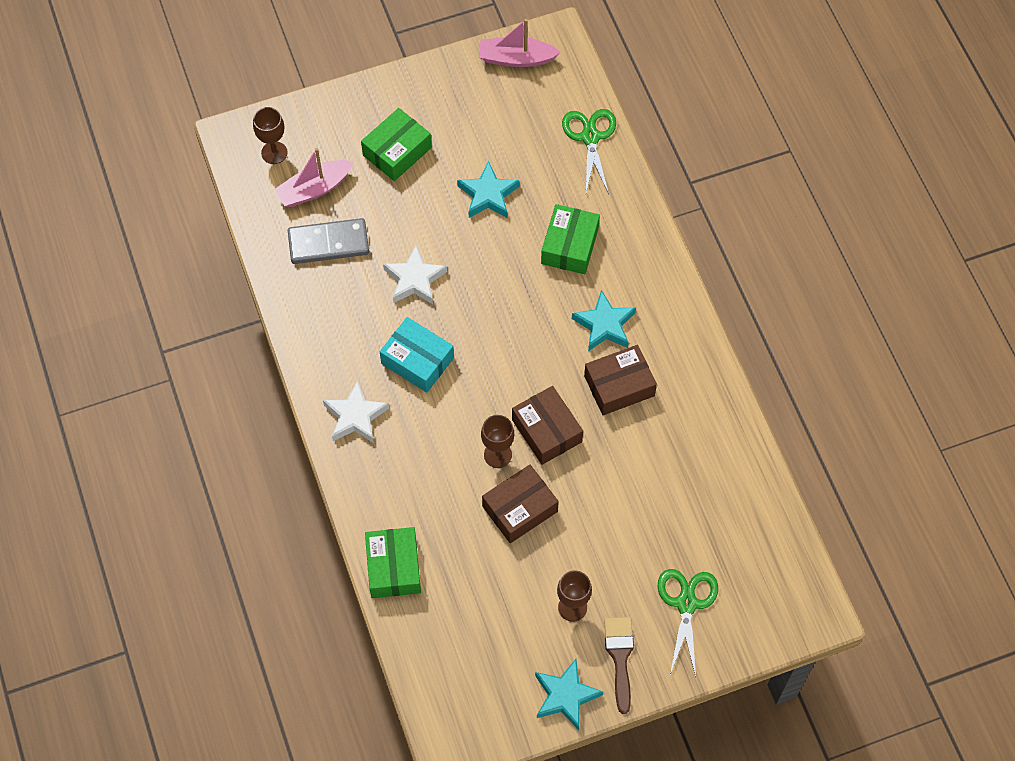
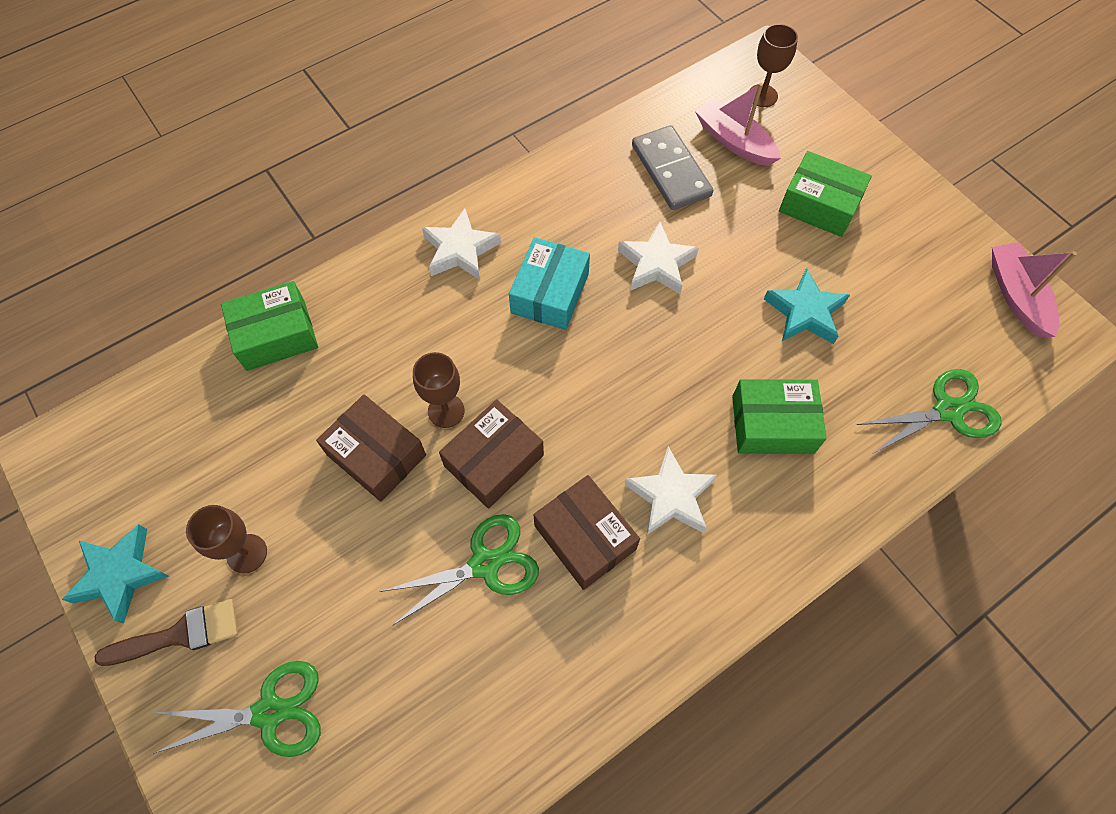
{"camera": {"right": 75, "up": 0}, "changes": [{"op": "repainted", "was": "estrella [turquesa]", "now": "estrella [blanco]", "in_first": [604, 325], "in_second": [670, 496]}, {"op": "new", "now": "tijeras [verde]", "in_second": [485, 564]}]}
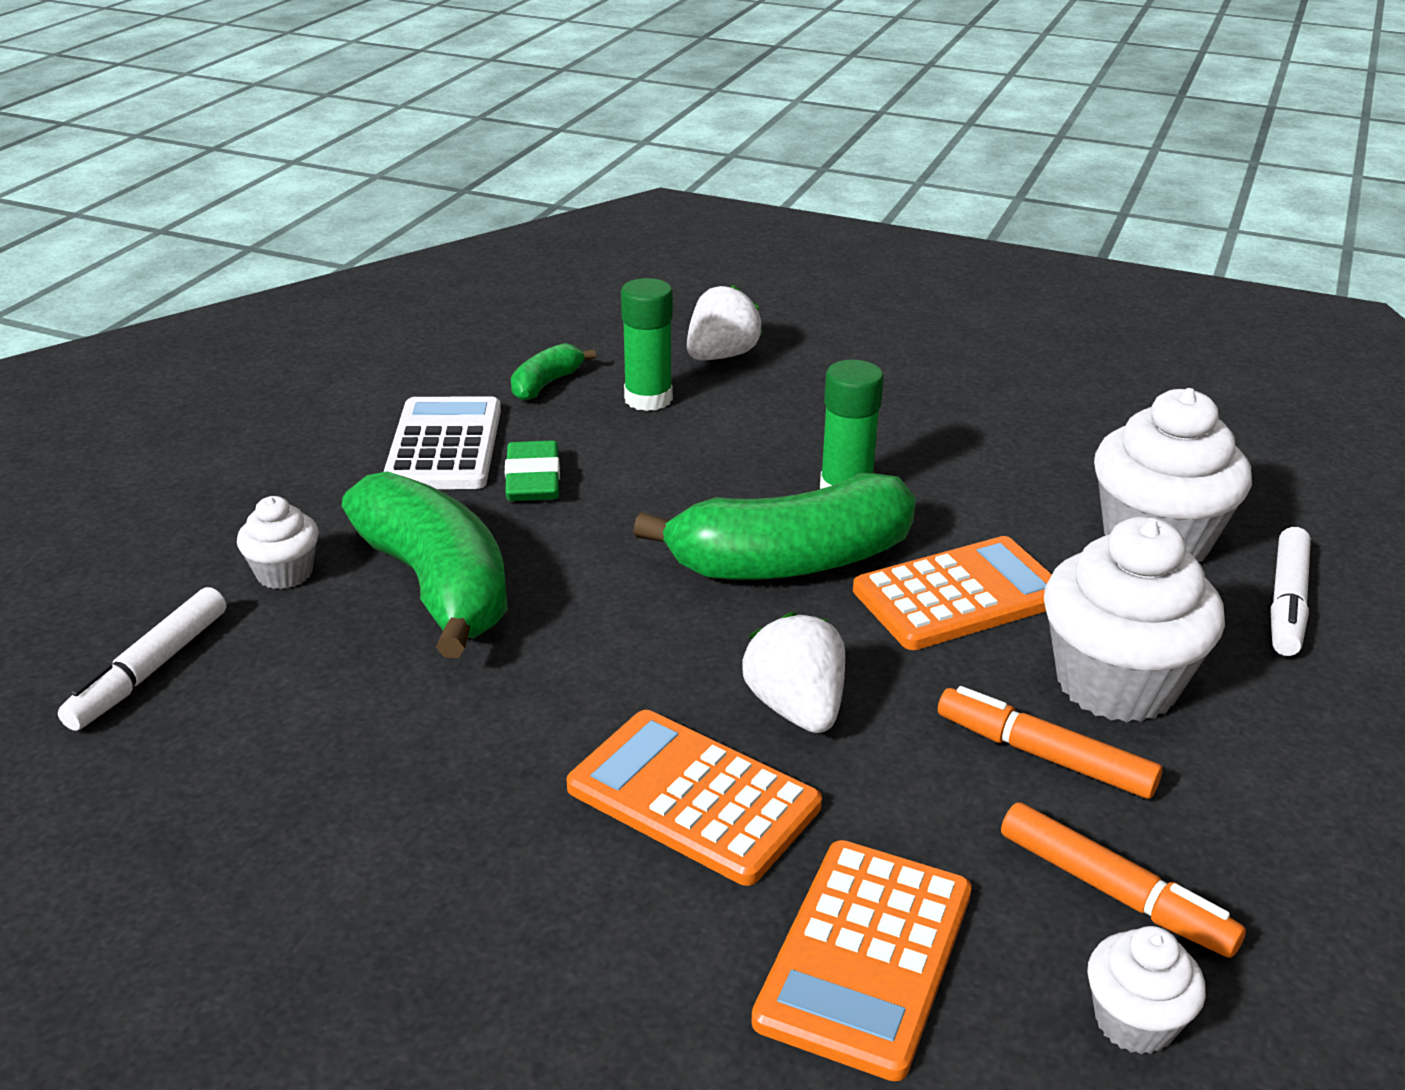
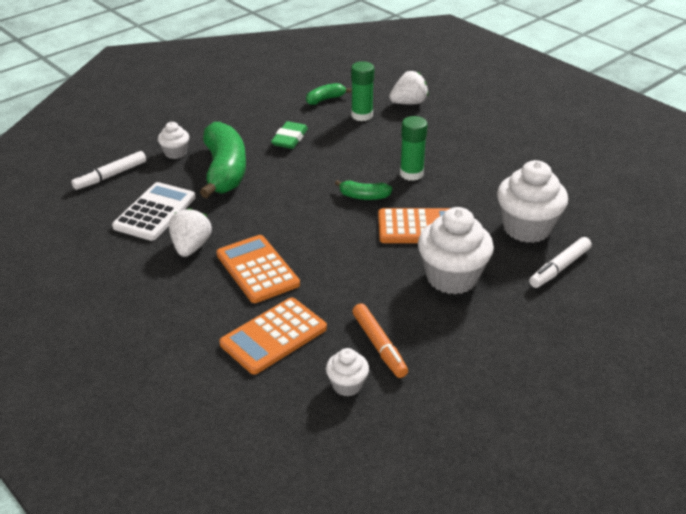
{"camera": {"right": 25, "up": 5}, "changes": [{"op": "shifted", "was": "calculadora [blanco]", "in_first": [444, 445], "in_second": [155, 212]}, {"op": "scaled", "was": "plátano [verde]", "in_first": [791, 562], "in_second": [364, 196], "ratio": 0.47}, {"op": "shifted", "was": "fresa [blanco]", "in_first": [796, 708], "in_second": [191, 247]}, {"op": "gone", "was": "rotulador [naranja]", "in_first": [1044, 755]}]}
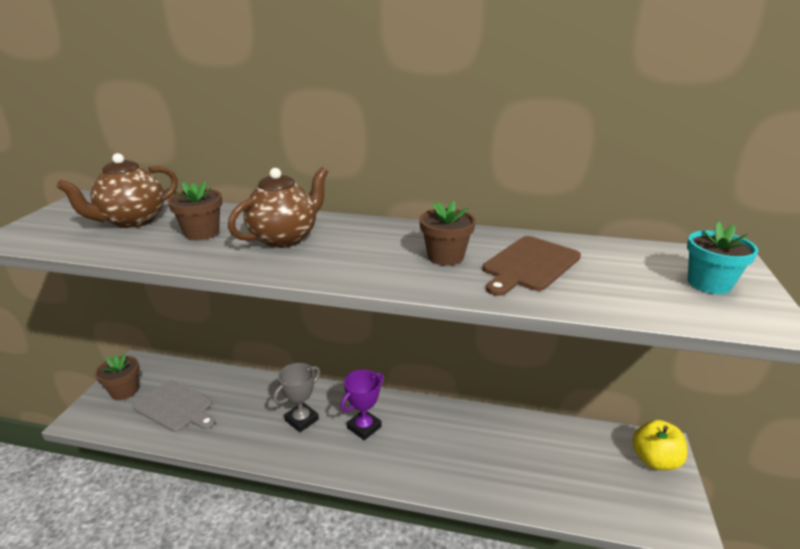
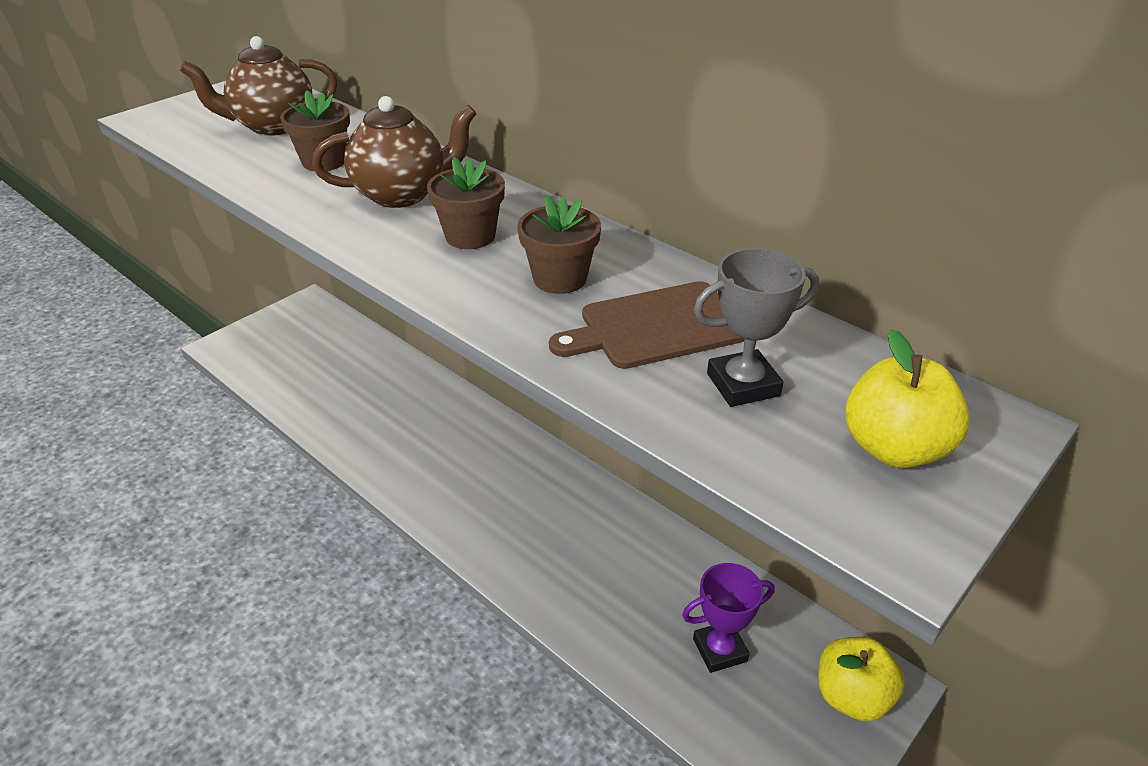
{"camera": {"right": 30, "up": 10}, "changes": [{"op": "swapped", "was": "maceta [turquesa]", "now": "manzana [amarillo]", "in_first": [709, 284], "in_second": [894, 448]}, {"op": "shifted", "was": "maceta [marrón]", "in_first": [124, 391], "in_second": [470, 236]}, {"op": "shifted", "was": "trofeo [gris]", "in_first": [301, 420], "in_second": [743, 385]}, {"op": "shifted", "was": "trofeo [morado]", "in_first": [364, 427], "in_second": [720, 650]}, {"op": "gone", "was": "tabla de cortar [gris]", "in_first": [175, 407]}]}
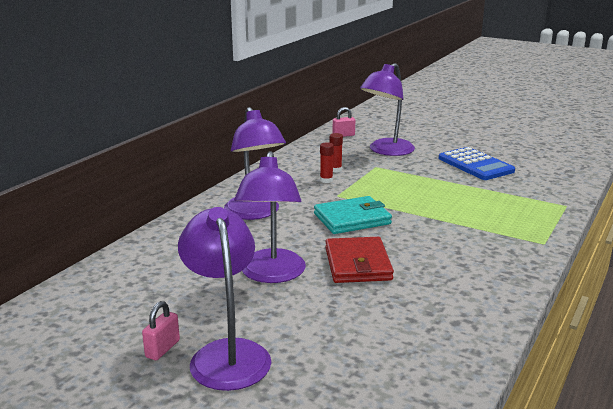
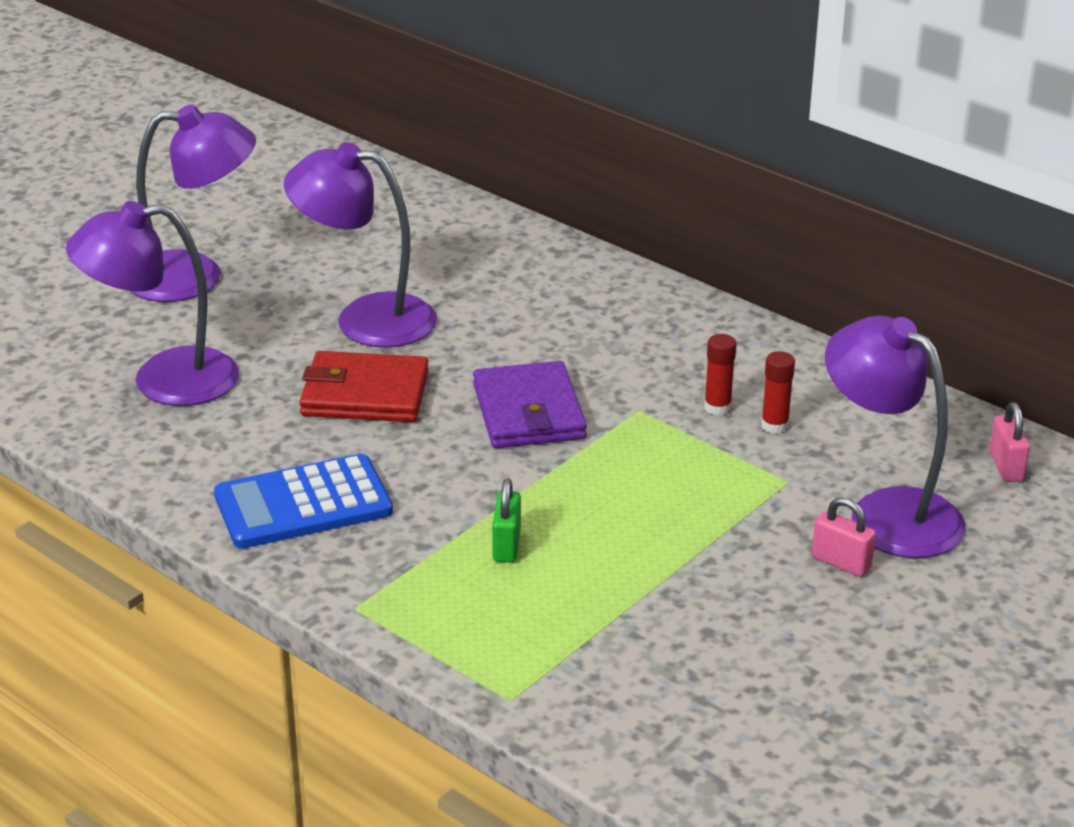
{"camera": {"right": 100, "up": 10}, "changes": [{"op": "shifted", "was": "lámpara [morado]", "in_first": [255, 213], "in_second": [163, 380]}, {"op": "shifted", "was": "calculadora [azul]", "in_first": [475, 165], "in_second": [303, 504]}, {"op": "repainted", "was": "cartera [turquesa]", "now": "cartera [morado]", "in_first": [352, 219], "in_second": [529, 412]}, {"op": "shifted", "was": "candado [rosa]", "in_first": [162, 349], "in_second": [841, 563]}, {"op": "new", "now": "candado [verde]", "in_second": [506, 545]}]}
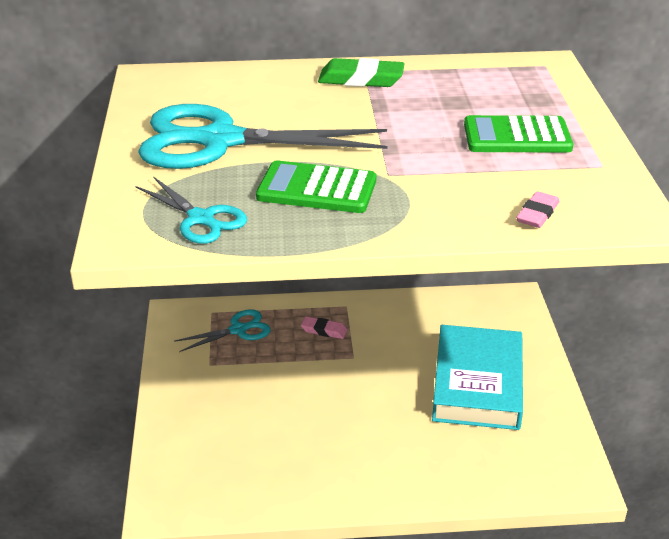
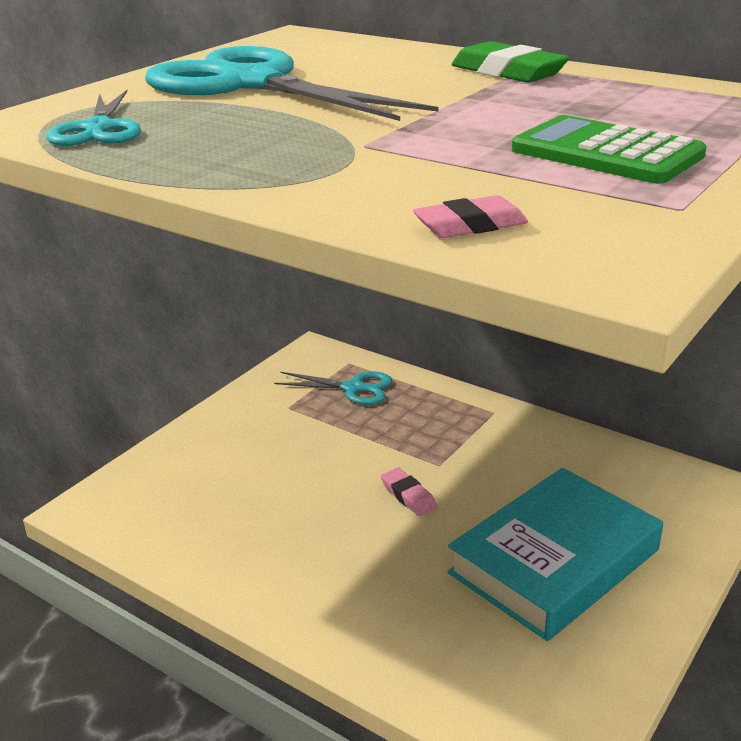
{"camera": {"right": 40, "up": -5}, "changes": [{"op": "gone", "was": "calculadora [verde]", "in_first": [317, 189]}, {"op": "shifted", "was": "goma de borrar [rosa]", "in_first": [324, 330], "in_second": [408, 495]}]}
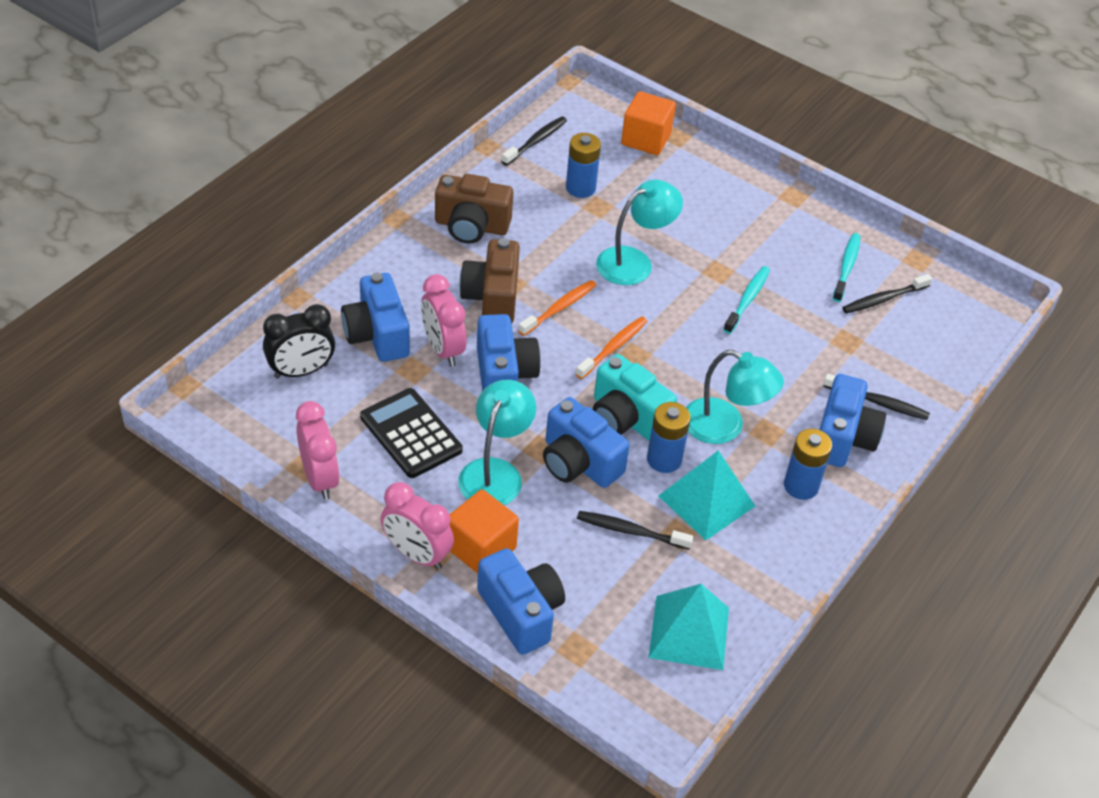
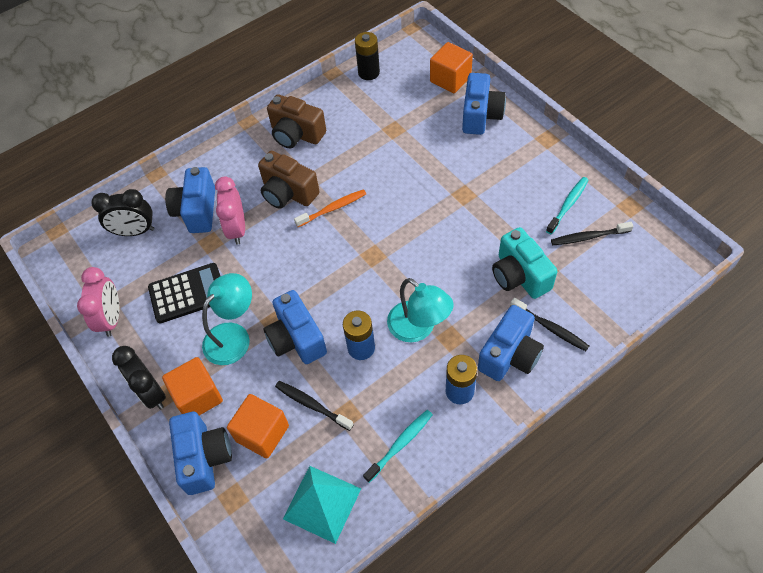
{"camera": {"right": 25, "up": 10}, "changes": [{"op": "swapped", "was": "cepillo de dientes [negro]", "now": "pila [negro]", "in_first": [536, 141], "in_second": [369, 73]}, {"op": "gone", "was": "pila [azul]", "in_first": [580, 188]}, {"op": "gone", "was": "lámpara [turquesa]", "in_first": [634, 262]}, {"op": "rotated", "was": "cámara [marrón]", "in_first": [492, 297], "in_second": [288, 193], "clockwise": -75}, {"op": "shifted", "was": "cepillo de dientes [turquesa]", "in_first": [747, 300], "in_second": [400, 444]}, {"op": "shifted", "was": "cámara [azul]", "in_first": [504, 374], "in_second": [480, 115]}, {"op": "gone", "was": "cepillo de dientes [naranja]", "in_first": [613, 348]}, {"op": "shifted", "was": "cámara [turquesa]", "in_first": [626, 418], "in_second": [519, 275]}, {"op": "rotated", "was": "calculadora [negro]", "in_first": [411, 434], "in_second": [187, 293], "clockwise": 90}, {"op": "gone", "was": "pirámide [turquesa]", "in_first": [706, 501]}, {"op": "repainted", "was": "despertador [rosa]", "now": "despertador [negro]", "in_first": [417, 554], "in_second": [151, 393]}, {"op": "new", "now": "cubo [naranja]", "in_second": [262, 433]}]}
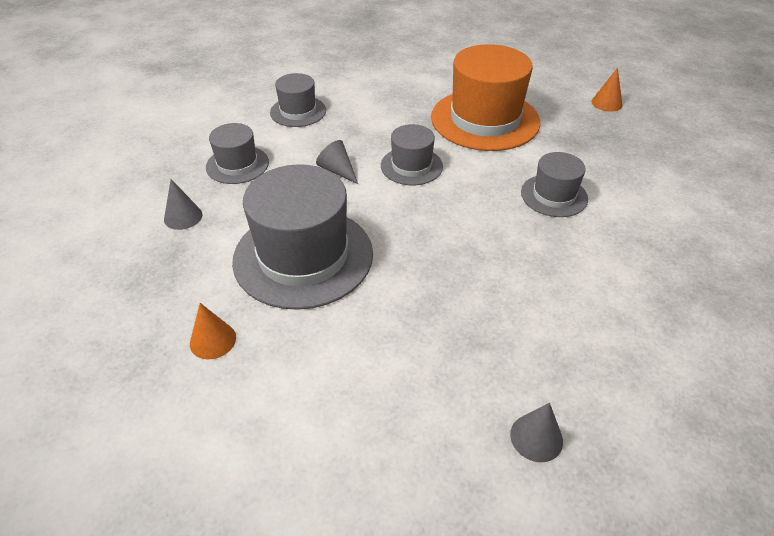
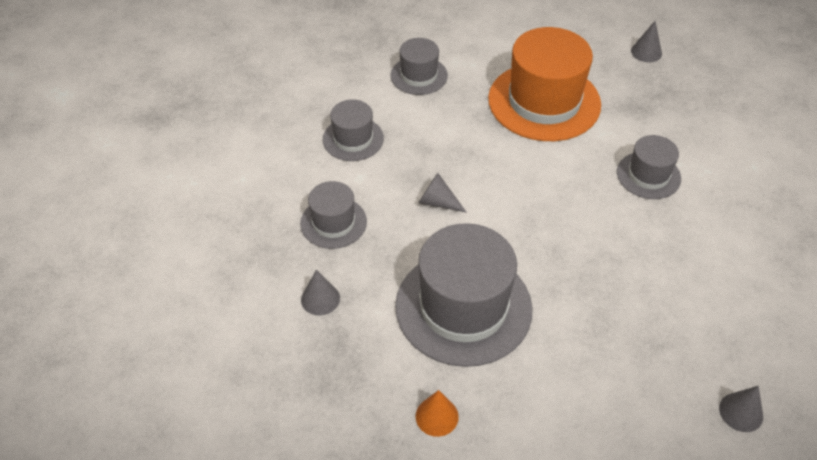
{"camera": {"right": -20, "up": 5}, "changes": [{"op": "repainted", "was": "cono [naranja]", "now": "cono [gris]", "in_first": [606, 103], "in_second": [646, 52]}, {"op": "shifted", "was": "sombrero [gris]", "in_first": [411, 166], "in_second": [419, 75]}]}
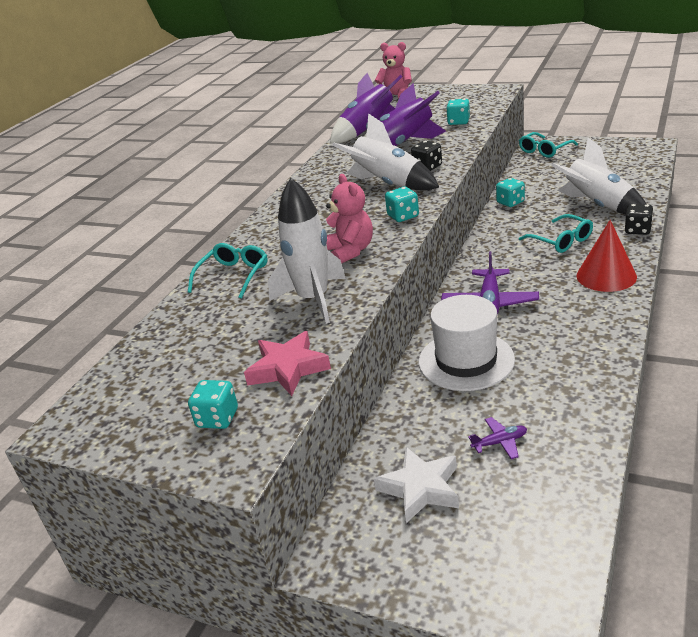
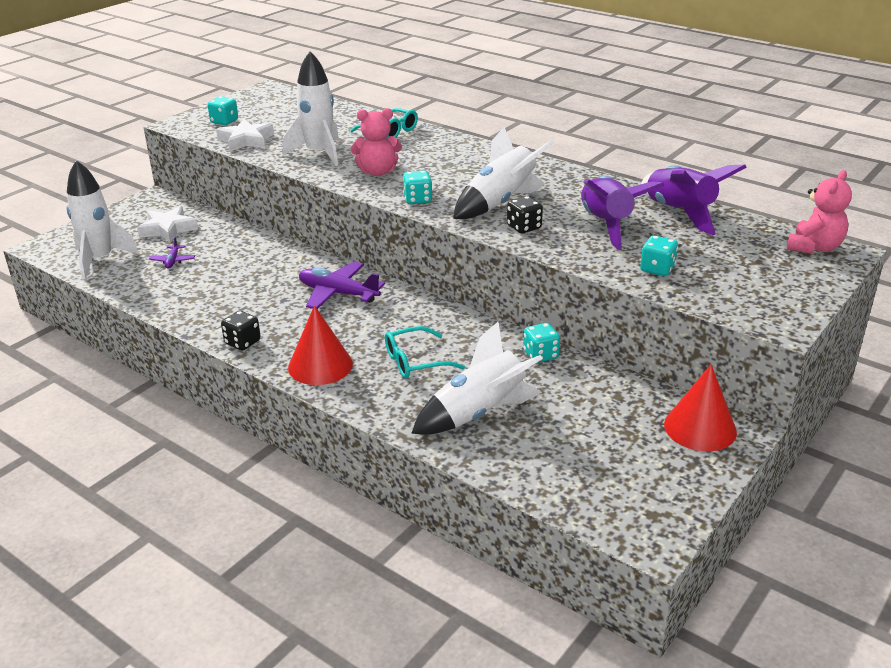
{"camera": {"right": 100, "up": 0}, "changes": [{"op": "swapped", "was": "gafas [turquesa]", "now": "cono [rojo]", "in_first": [544, 150], "in_second": [700, 428]}, {"op": "shifted", "was": "dado [negro]", "in_first": [637, 230], "in_second": [242, 342]}, {"op": "gone", "was": "sombrero [blanco]", "in_first": [466, 360]}, {"op": "repainted", "was": "estrella [rosa]", "now": "estrella [blanco]", "in_first": [288, 369], "in_second": [246, 140]}, {"op": "new", "now": "cohete [blanco]", "in_second": [100, 260]}]}
